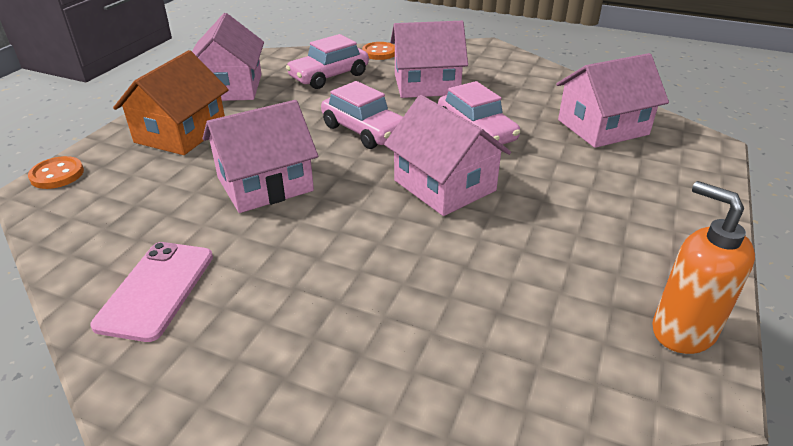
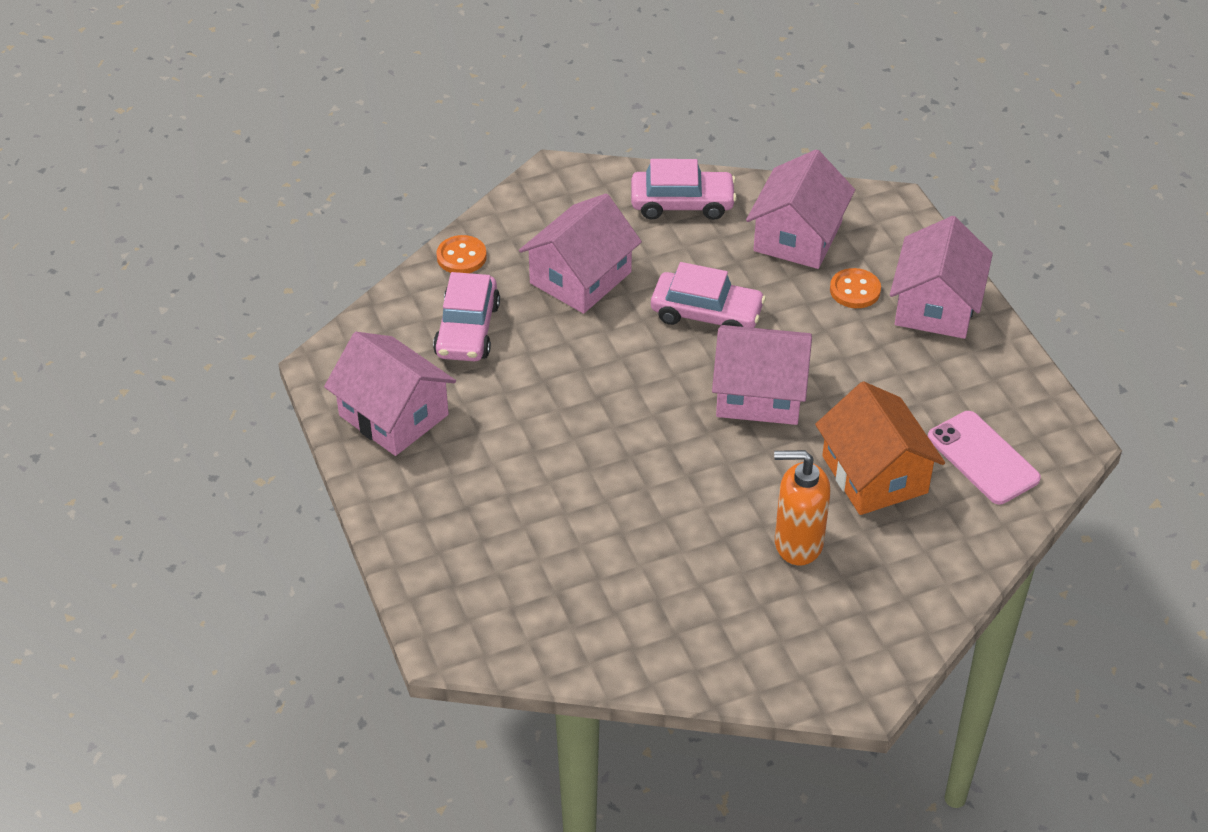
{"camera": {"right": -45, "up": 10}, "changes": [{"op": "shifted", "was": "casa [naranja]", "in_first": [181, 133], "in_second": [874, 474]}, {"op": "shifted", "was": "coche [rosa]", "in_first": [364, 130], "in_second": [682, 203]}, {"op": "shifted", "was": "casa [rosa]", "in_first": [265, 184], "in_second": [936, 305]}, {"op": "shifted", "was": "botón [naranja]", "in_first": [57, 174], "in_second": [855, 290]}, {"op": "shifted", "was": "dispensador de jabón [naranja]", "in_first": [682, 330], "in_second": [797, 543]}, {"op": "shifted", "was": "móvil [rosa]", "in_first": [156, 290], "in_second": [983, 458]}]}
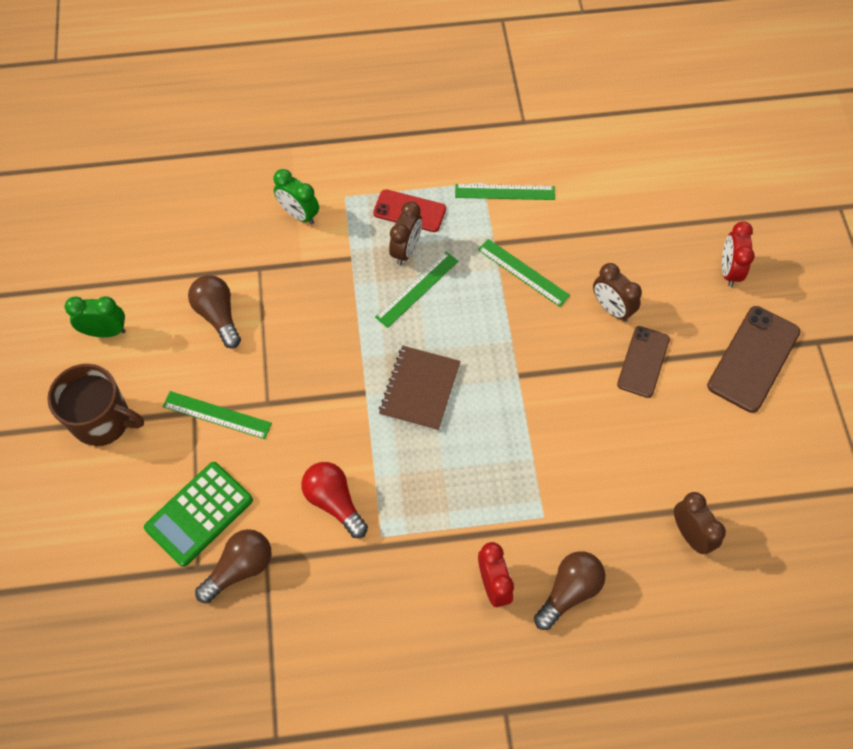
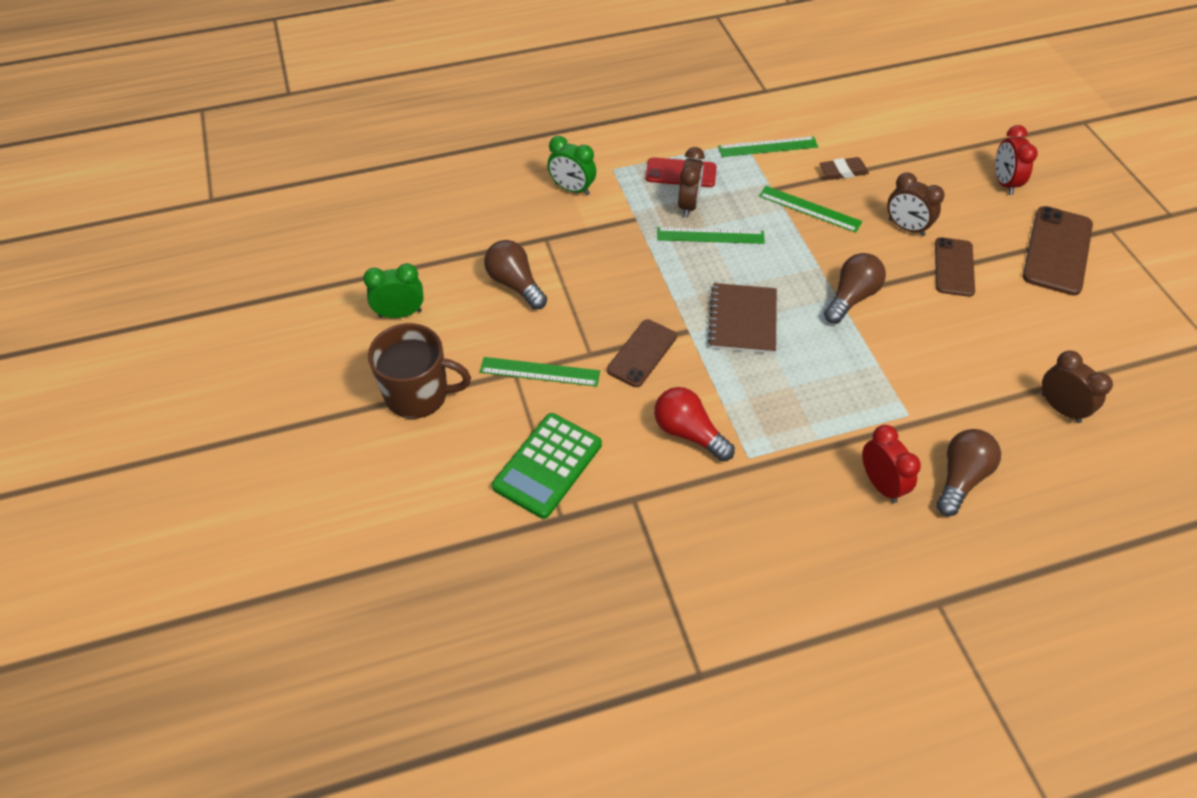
{"camera": {"right": -10, "up": -10}, "changes": [{"op": "rotated", "was": "regla [verde]", "in_first": [417, 289], "in_second": [710, 235], "clockwise": 60}, {"op": "shifted", "was": "bombilla [marrón]", "in_first": [240, 568], "in_second": [851, 298]}, {"op": "new", "now": "goma de borrar [marrón]", "in_second": [843, 171]}, {"op": "new", "now": "móvil [marrón]", "in_second": [642, 353]}]}
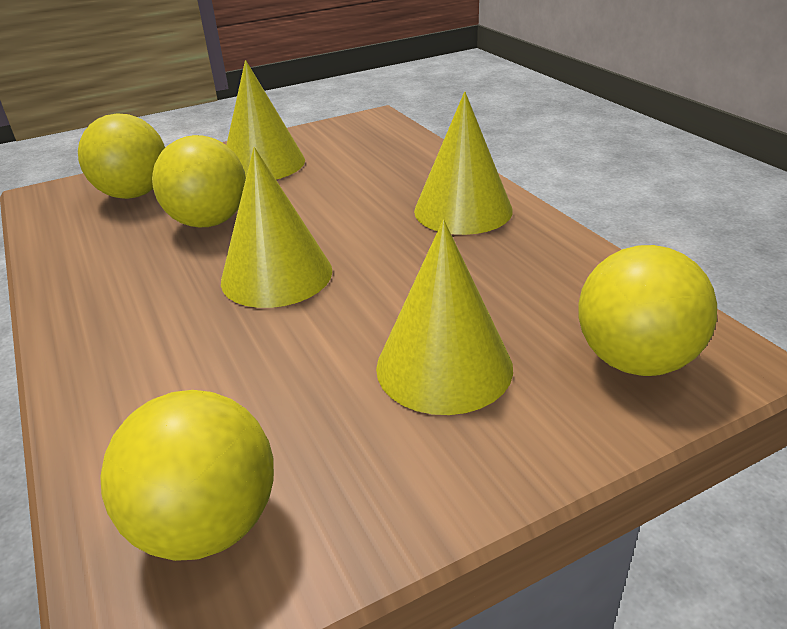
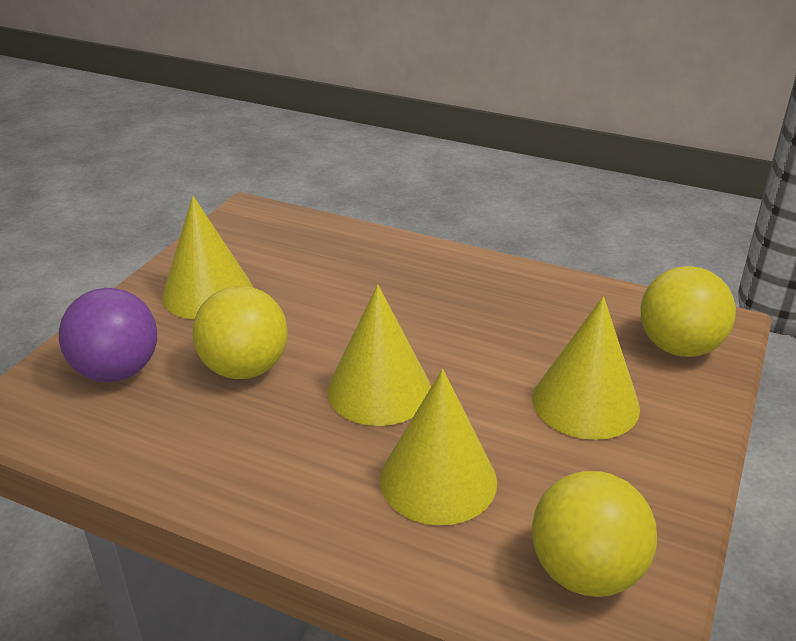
{"camera": {"right": -40, "up": 0}, "changes": [{"op": "shifted", "was": "cono [amarillo]", "in_first": [463, 210], "in_second": [438, 479]}, {"op": "repainted", "was": "pelota [amarillo]", "now": "pelota [morado]", "in_first": [134, 194], "in_second": [117, 371]}]}
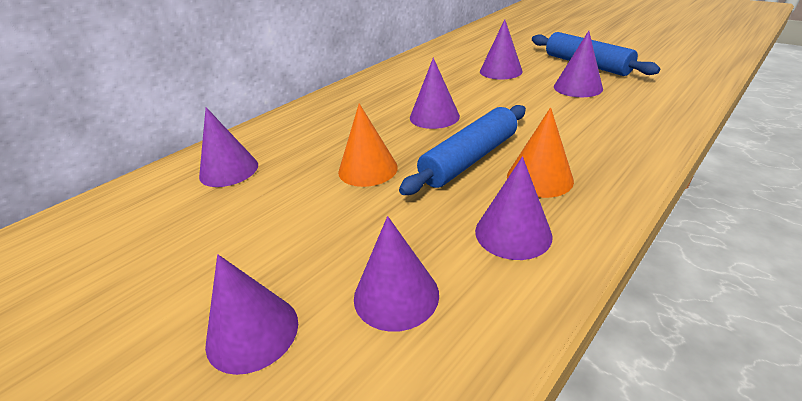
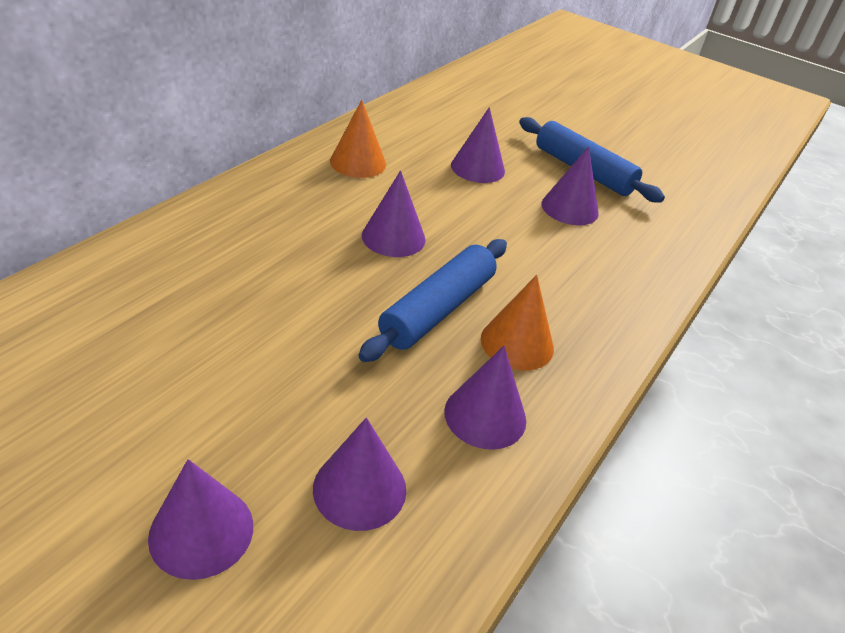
{"camera": {"right": -15, "up": 5}, "changes": [{"op": "shifted", "was": "cono [naranja]", "in_first": [368, 169], "in_second": [358, 162]}, {"op": "gone", "was": "cono [morado]", "in_first": [229, 170]}]}
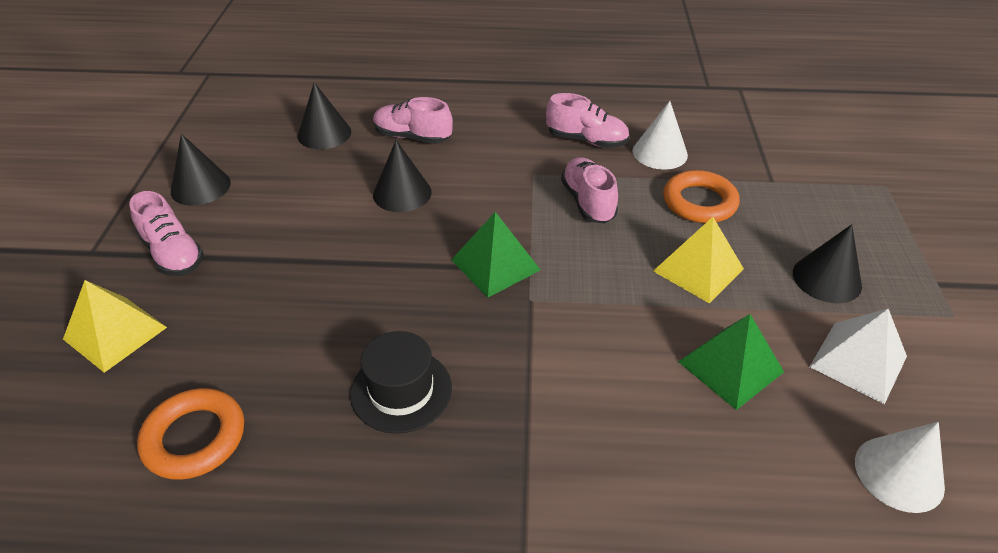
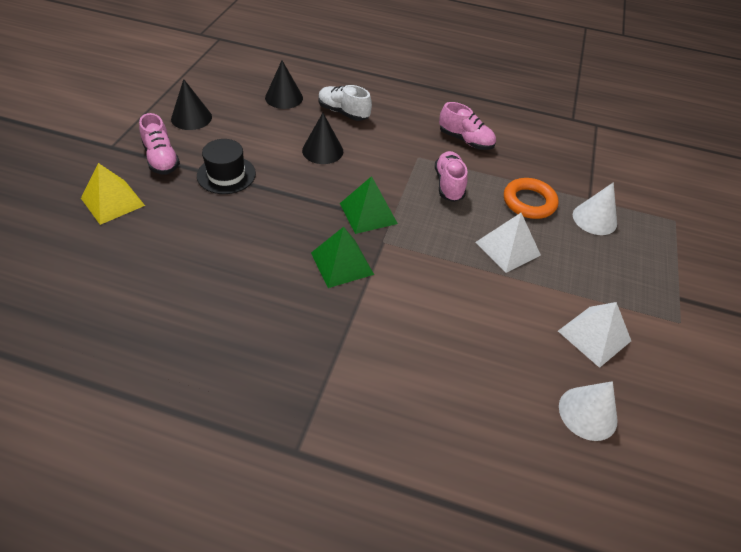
{"camera": {"right": 10, "up": 5}, "changes": [{"op": "repainted", "was": "zapato [rosa]", "now": "zapato [blanco]", "in_first": [412, 137], "in_second": [343, 112]}, {"op": "shifted", "was": "cono [blanco]", "in_first": [660, 153], "in_second": [594, 219]}, {"op": "repainted", "was": "pirámide [amarillo]", "now": "pirámide [blanco]", "in_first": [698, 270], "in_second": [508, 248]}, {"op": "gone", "was": "cono [negro]", "in_first": [827, 279]}, {"op": "shifted", "was": "pirámide [verde]", "in_first": [731, 366], "in_second": [342, 263]}, {"op": "shifted", "was": "sombrero [negro]", "in_first": [401, 390], "in_second": [226, 175]}, {"op": "gone", "was": "anillo [naranja]", "in_first": [195, 438]}]}
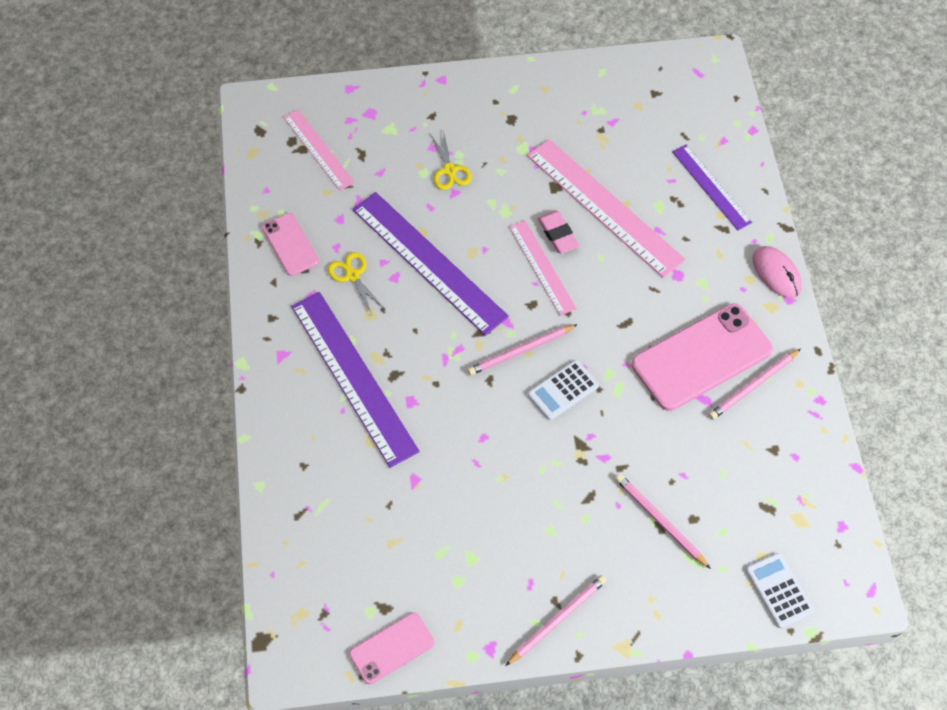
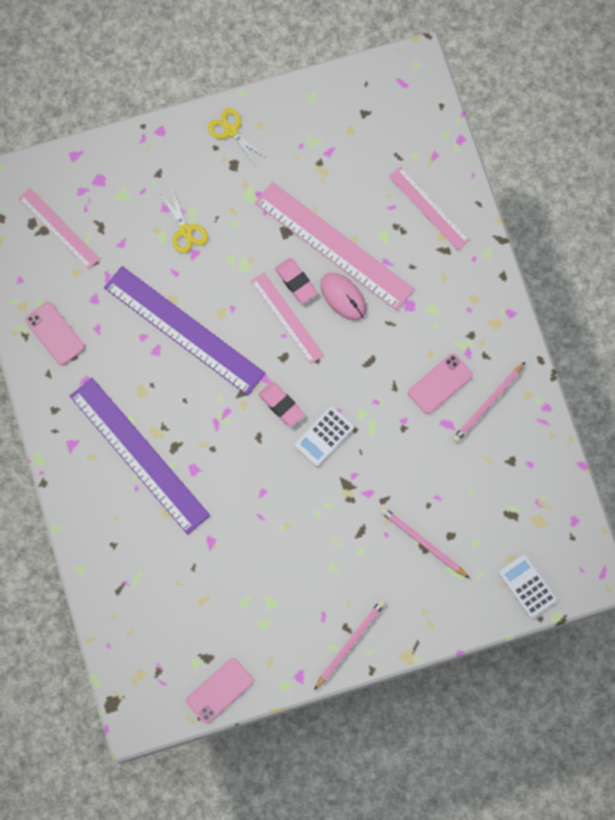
{"camera": {"right": -10, "up": 15}, "changes": [{"op": "repainted", "was": "regla [morado]", "now": "regla [rosa]", "in_first": [711, 187], "in_second": [429, 208]}, {"op": "shifted", "was": "ratón [rosa]", "in_first": [776, 273], "in_second": [343, 297]}, {"op": "shifted", "was": "tijeras [amarillo]", "in_first": [352, 275], "in_second": [231, 130]}, {"op": "scaled", "was": "móvil [rosa]", "in_first": [701, 357], "in_second": [440, 384], "ratio": 0.54}, {"op": "swapped", "was": "lápiz [rosa]", "now": "goma de borrar [rosa]", "in_first": [521, 351], "in_second": [281, 405]}]}
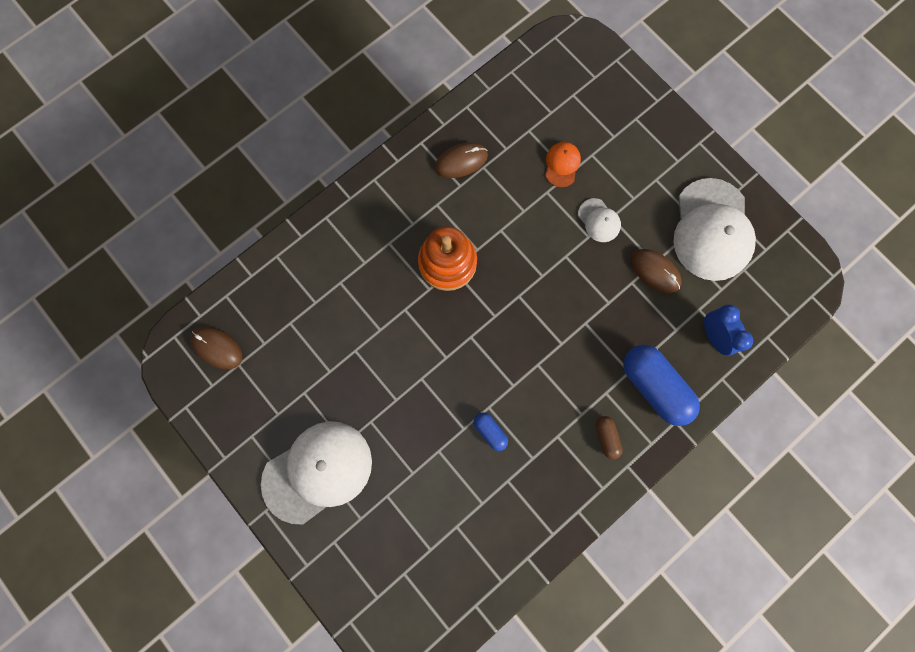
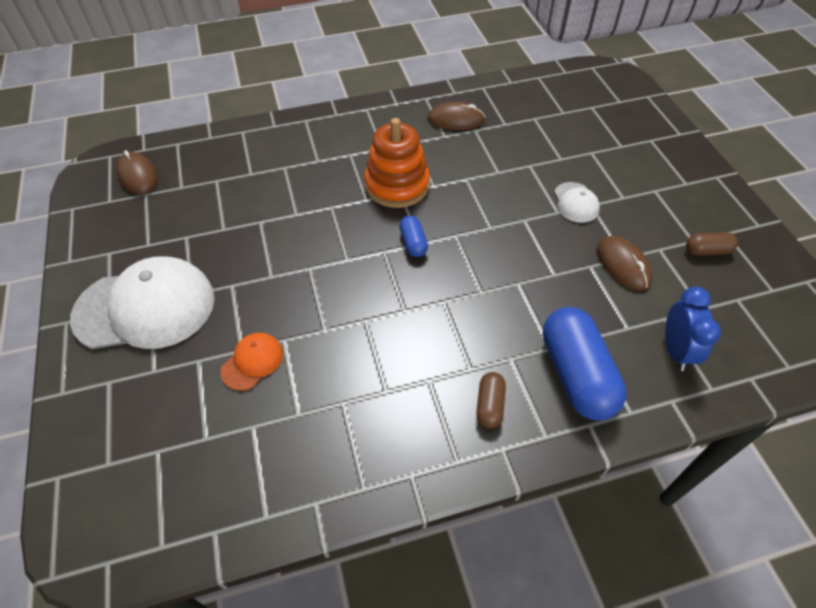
{"camera": {"right": 25, "up": -25}, "changes": [{"op": "shifted", "was": "gorra [naranja]", "in_first": [562, 165], "in_second": [252, 362]}, {"op": "swapped", "was": "gorra [blanco]", "now": "cápsula [marrón]", "in_first": [711, 230], "in_second": [707, 251]}, {"op": "shifted", "was": "cápsula [azul]", "in_first": [490, 431], "in_second": [413, 243]}]}
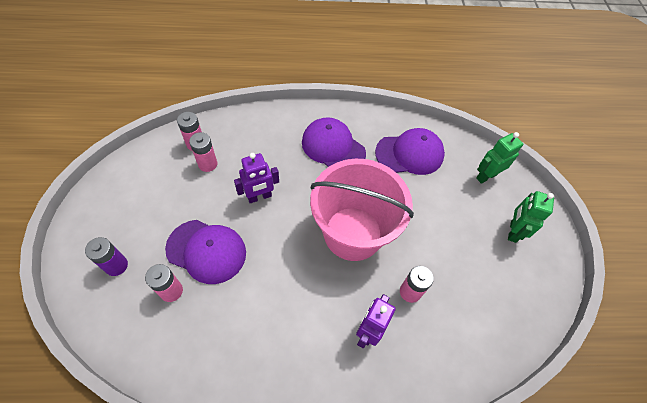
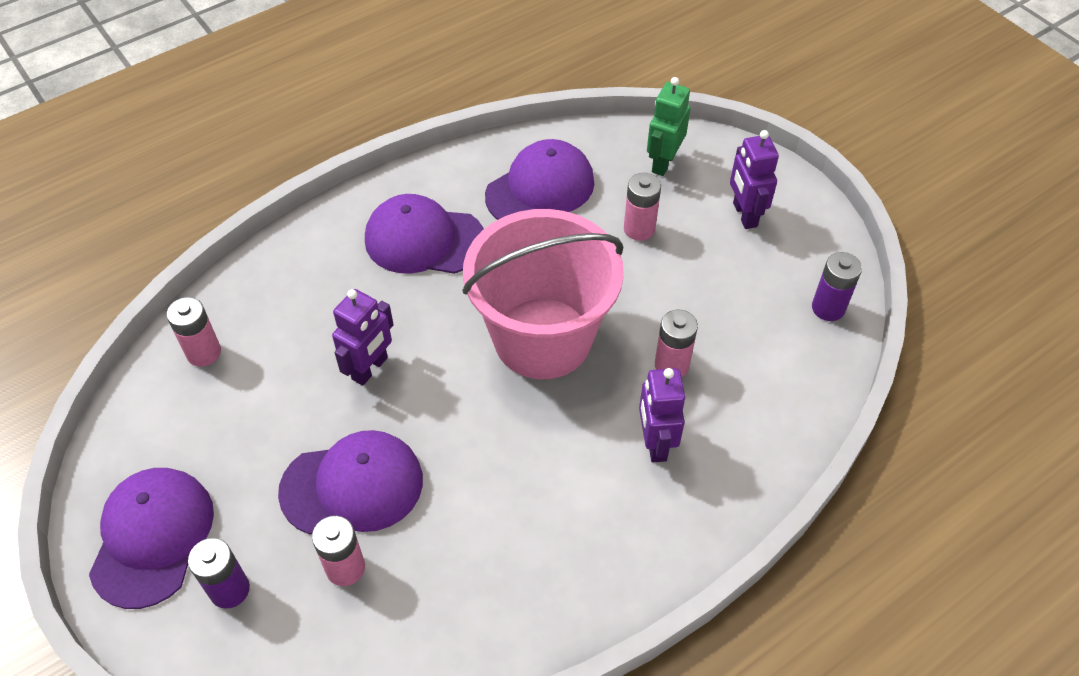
{"camera": {"right": -30, "up": -5}, "changes": [{"op": "shifted", "was": "pila [rosa]", "in_first": [208, 164], "in_second": [639, 229]}, {"op": "repainted", "was": "robot [verde]", "now": "robot [morado]", "in_first": [513, 231], "in_second": [744, 215]}, {"op": "new", "now": "pila [morado]", "in_second": [828, 308]}, {"op": "new", "now": "gorra [morado]", "in_second": [152, 537]}]}
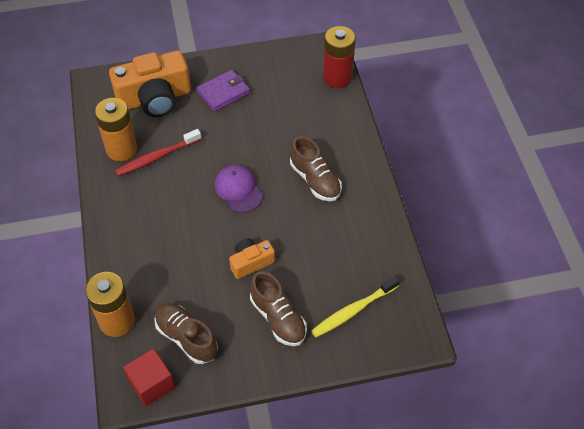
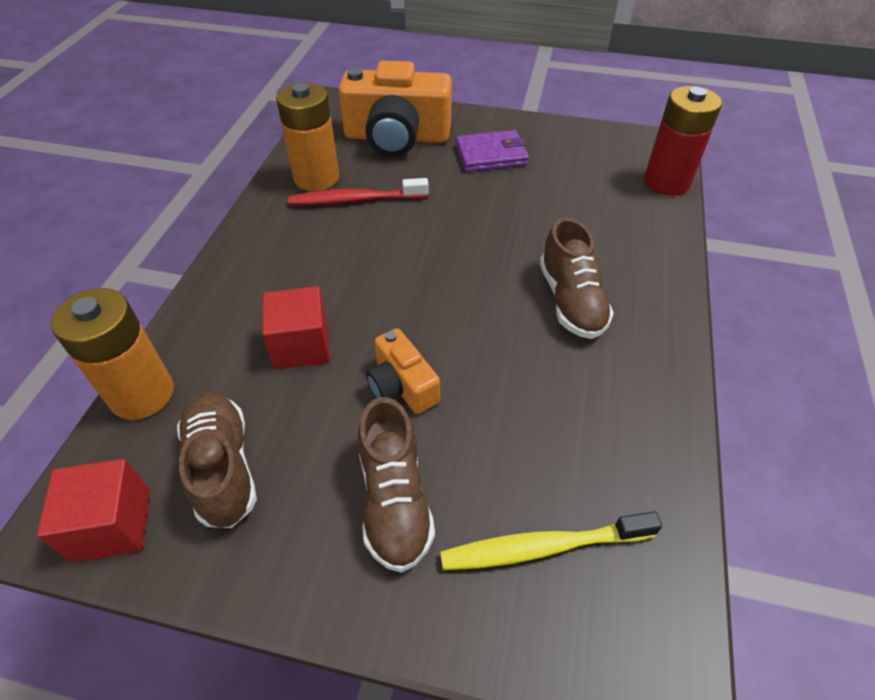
{"camera": {"right": 25, "up": -5}, "changes": [{"op": "gone", "was": "gorra [morado]", "in_first": [238, 190]}, {"op": "rotated", "was": "cámara [naranja]", "in_first": [251, 262], "in_second": [402, 386], "clockwise": -120}, {"op": "new", "now": "cubo [rojo]", "in_second": [301, 345]}]}
